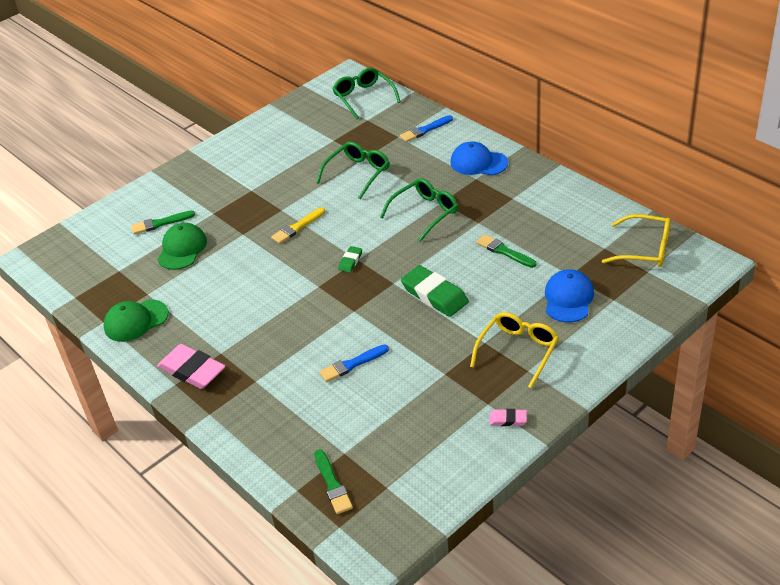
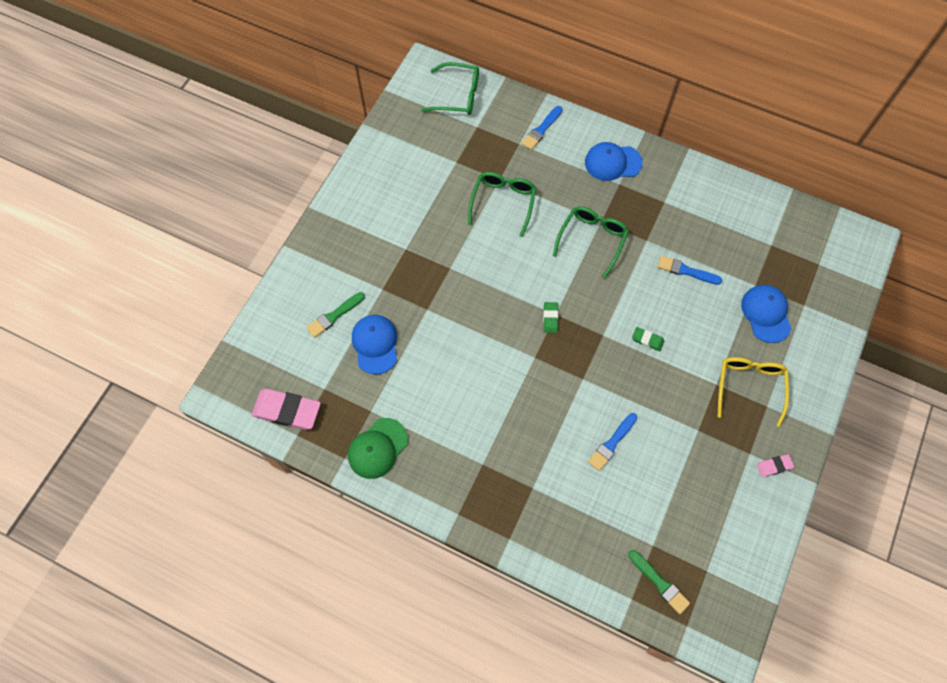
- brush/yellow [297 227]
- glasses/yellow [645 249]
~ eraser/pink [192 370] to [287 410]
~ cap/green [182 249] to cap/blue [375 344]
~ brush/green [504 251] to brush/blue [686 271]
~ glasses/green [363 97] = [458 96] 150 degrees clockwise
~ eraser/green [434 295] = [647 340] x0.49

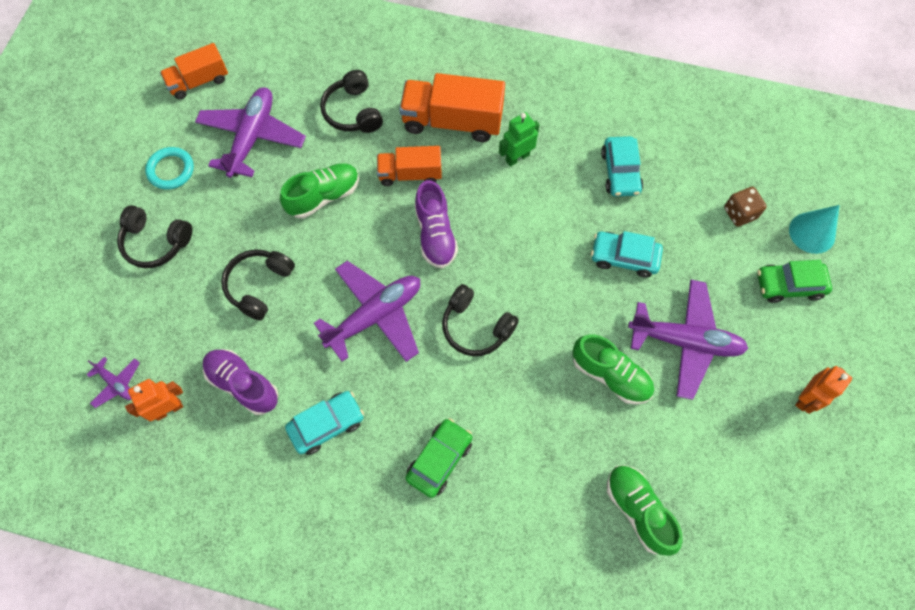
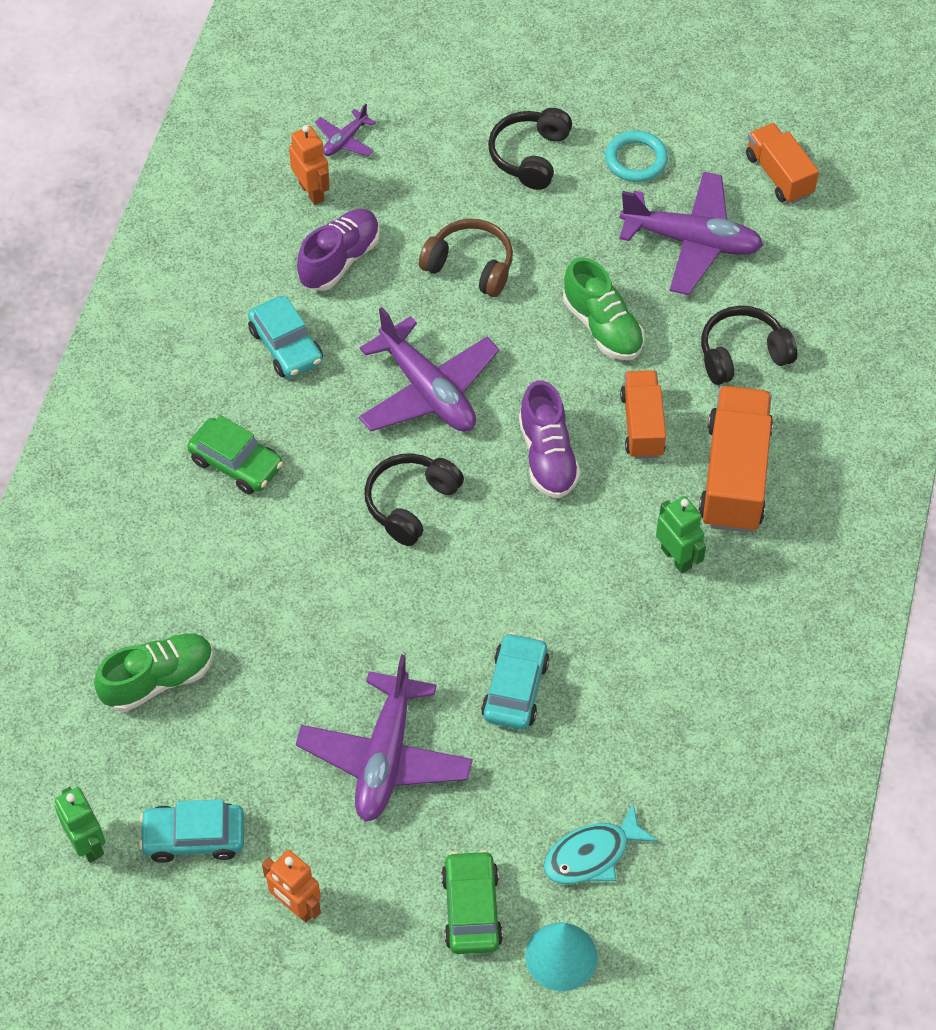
- shoe/green [610 375]
+ robot/green [88 844]
~ car/turquoise [620 172] to [194 837]
~ dice/brown [740 213] to fish/turquoise [592 854]
~ headphones/black [259 286] to headphones/brown [470 266]
~ shoe/purple [435 234] = [547 456] 90 degrees counterclockwise

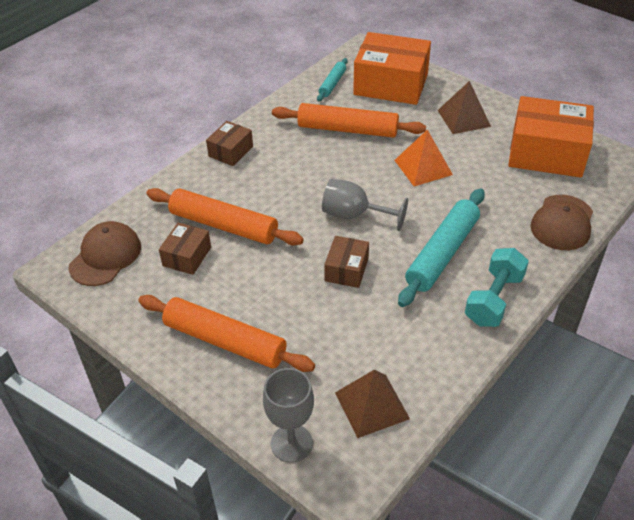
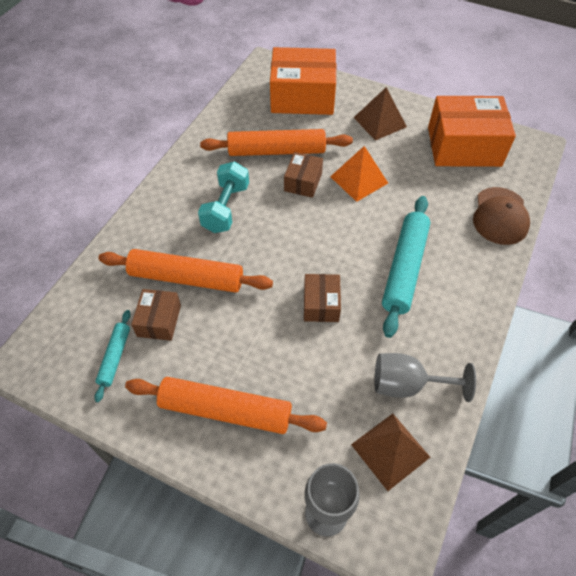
- cap/brown [105 256]
~ box/brown [230 151] to [303 182]
~ rolling pin/turquoise [332 84] to [115 357]
~ goblet/grey [354 215] to [407 385]
~ dumbbell/turquoise [494 299] to [226 208]

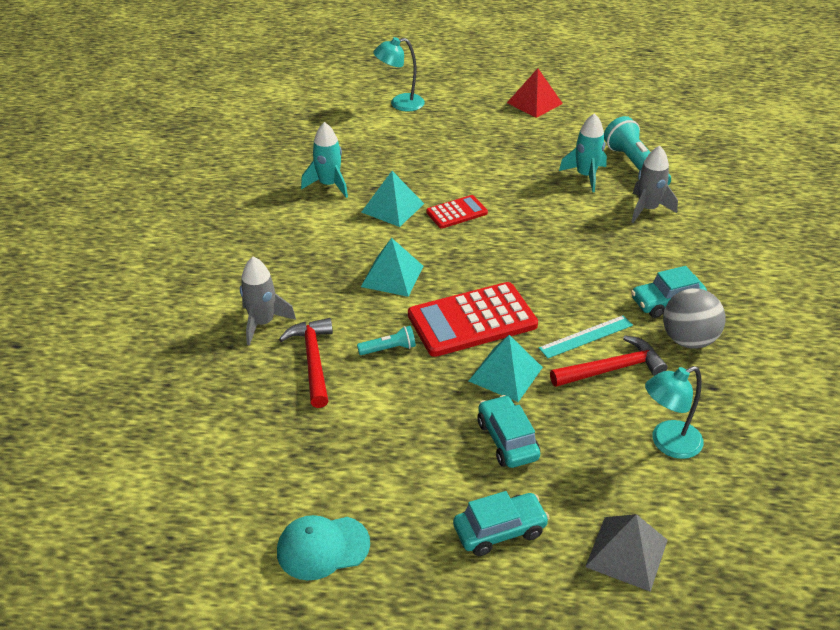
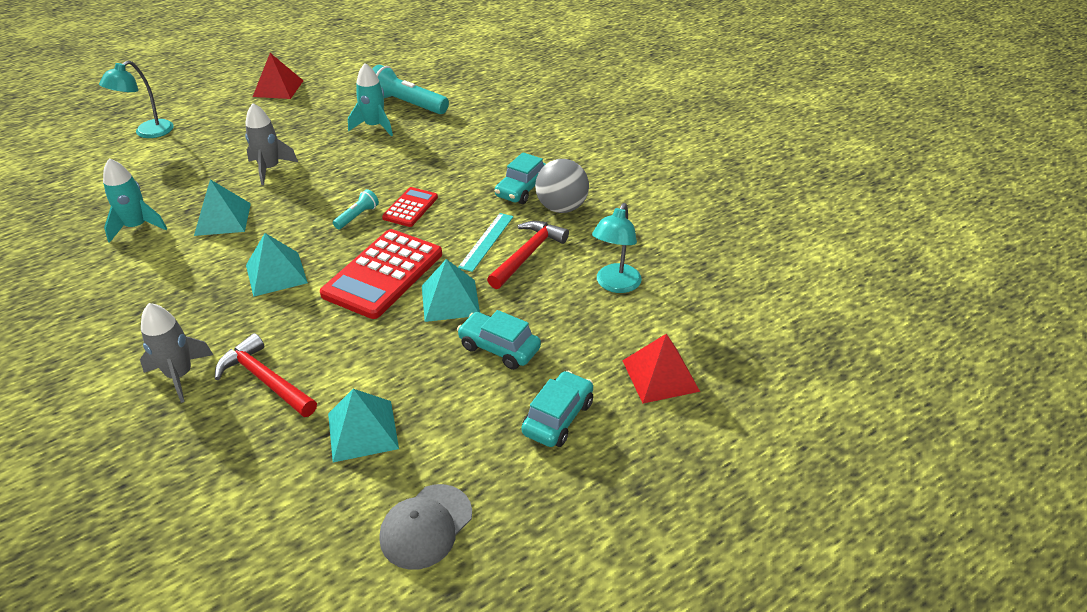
+ pyramid/turquoise [362 430]
~ flashlight/turquoise [388 349] to [357 216]
~ calculator/red [457 212] to [410 208]
~ rocket/grey [647 209] to [270 169]
~ cap/turquoise [322 547] to cap/grey [426 526]
~ pyramid/grey [627 553] to pyramid/red [660 375]

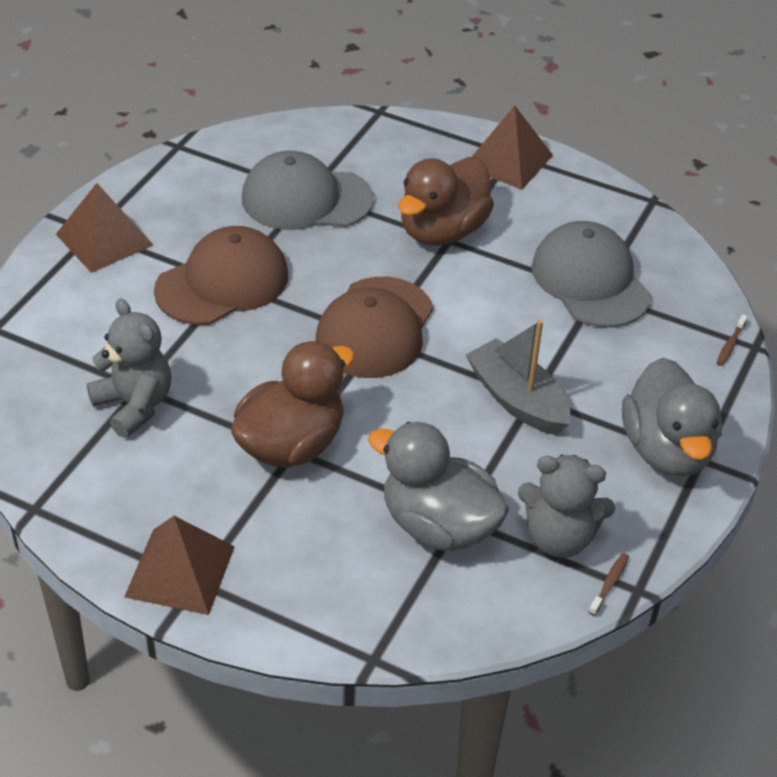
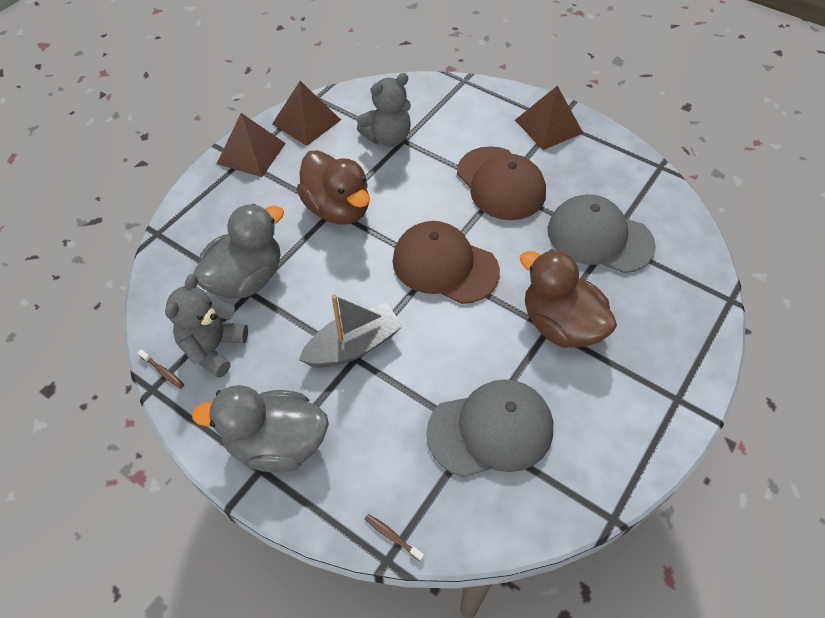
~ pyramid/brown [508 160] to [306 121]
~ cap/grey [306 199] = [599 237] 75 degrees counterclockwise

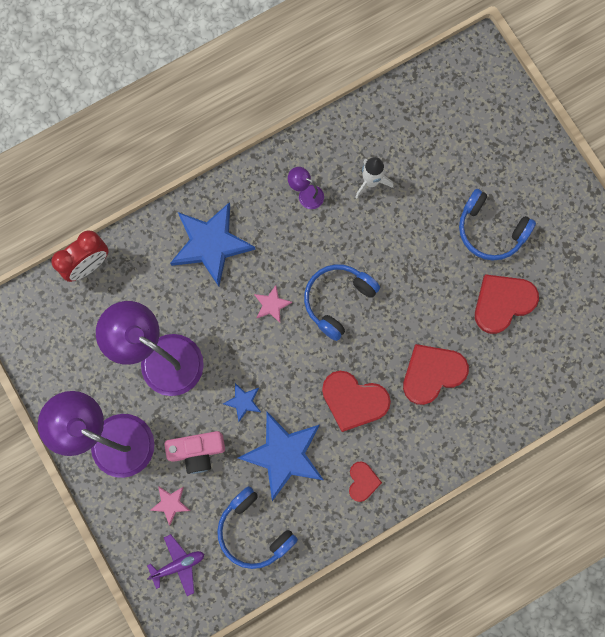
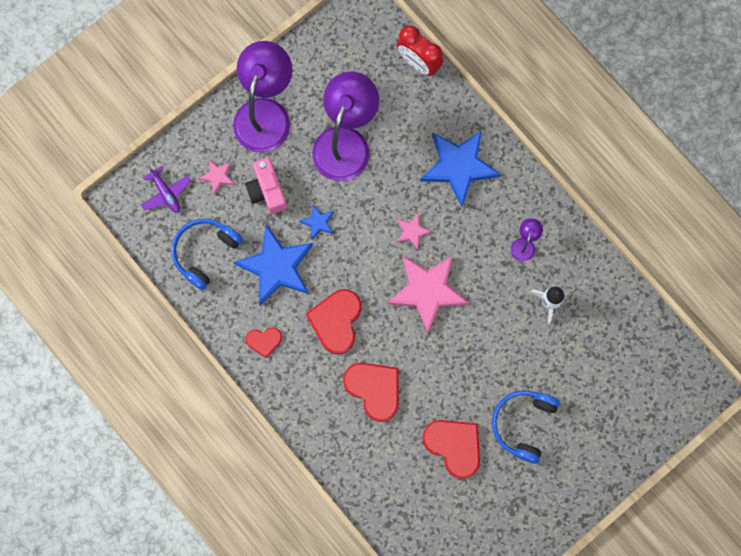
~ headphones/blue [337 300] to star/pink [427 291]

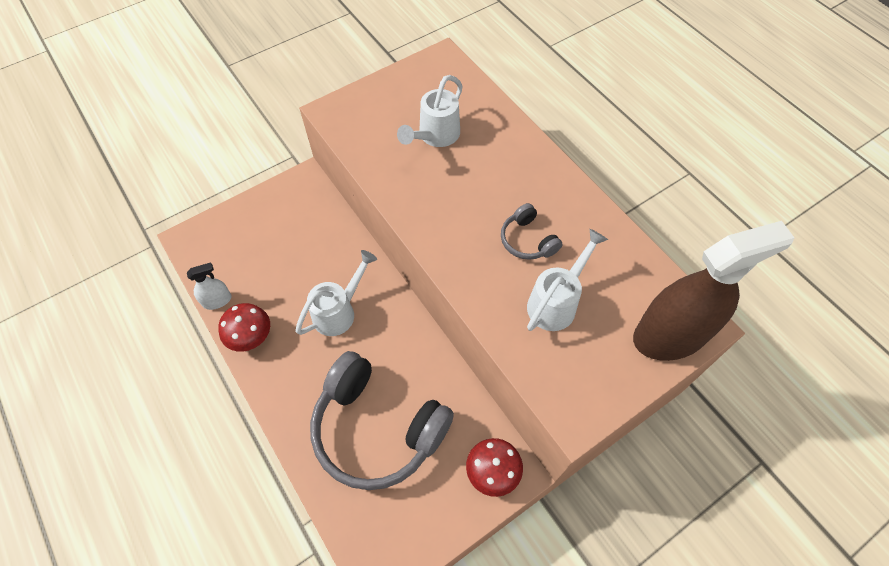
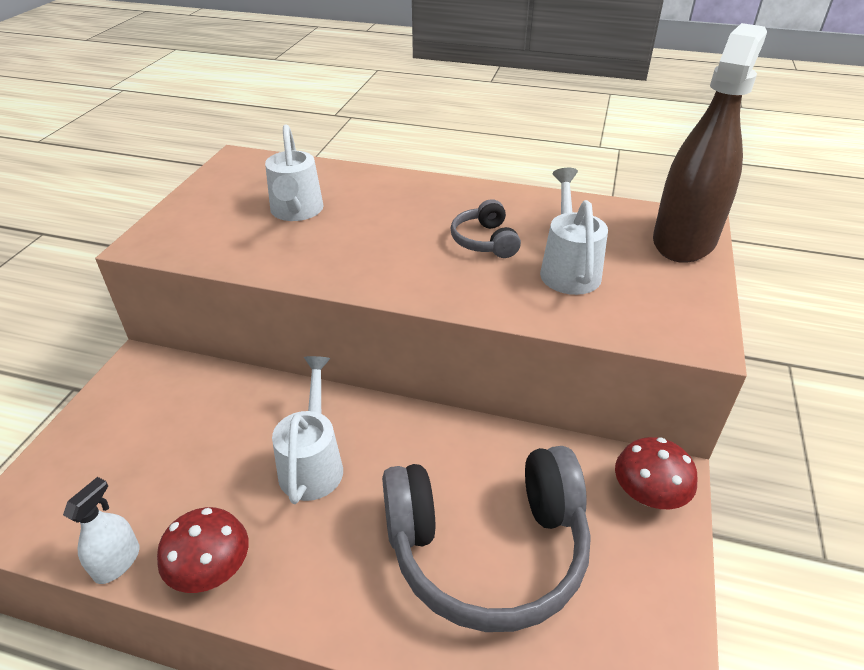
~ headphones/grey [527 240] = [485 241] 60 degrees clockwise

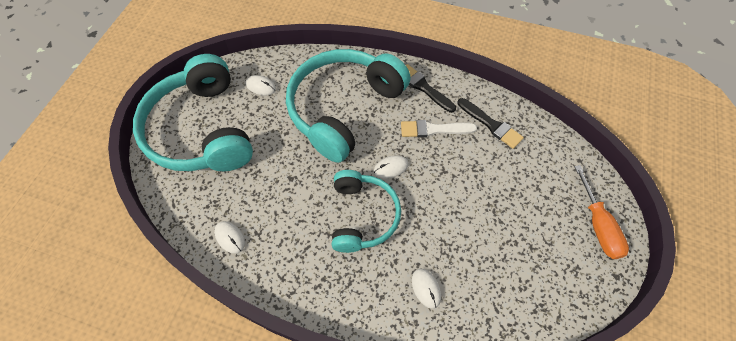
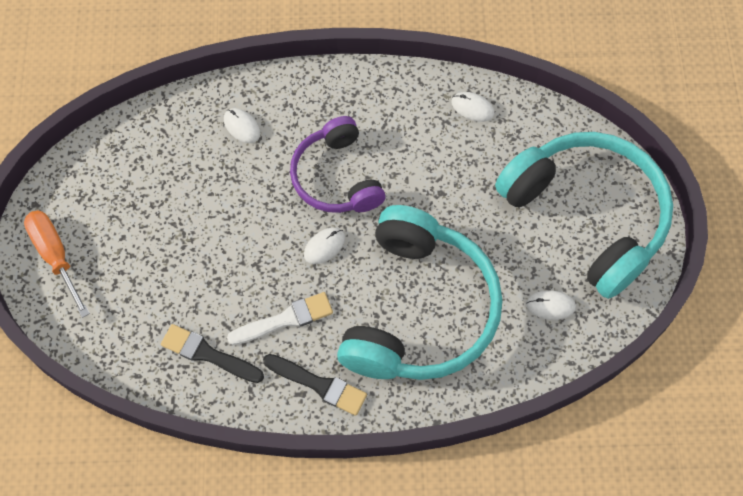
~ headphones/turquoise [363 216] to headphones/purple [336 177]

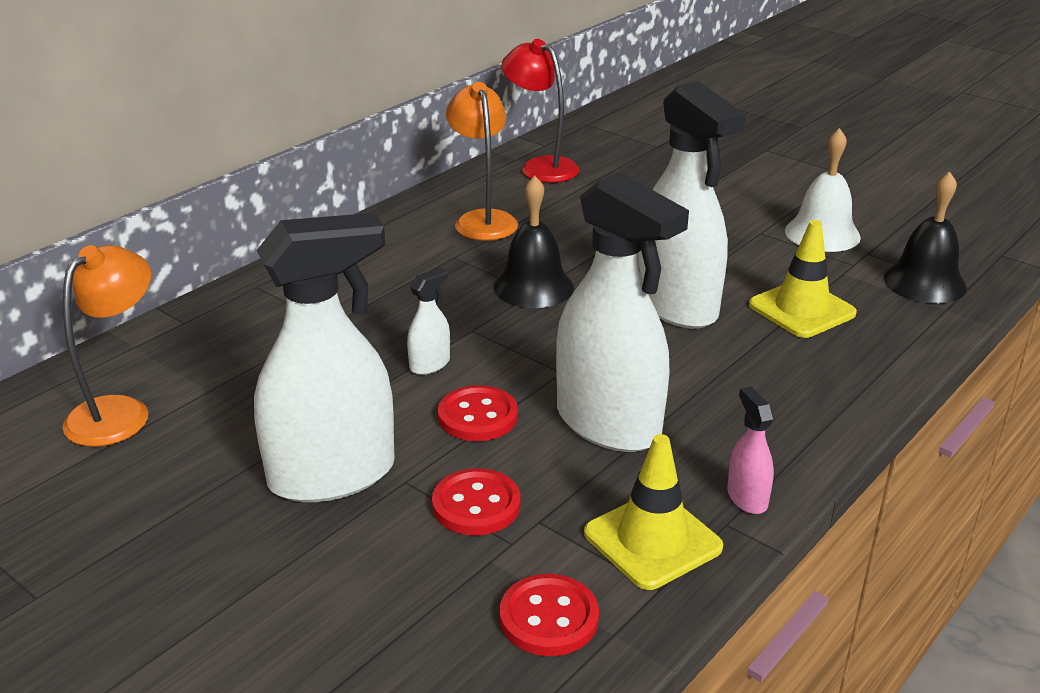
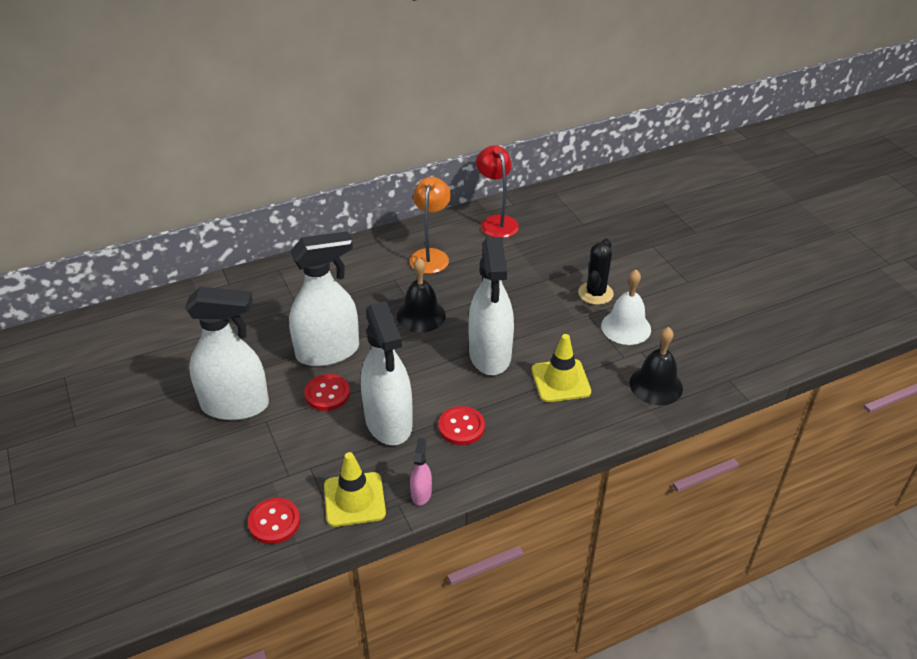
- lamp/orange [120 412]
+ cactus/black [595 293]
~ button/red [476 505] to [461 427]
~ spray bottle/white [430 364] = [328 352] x2.39

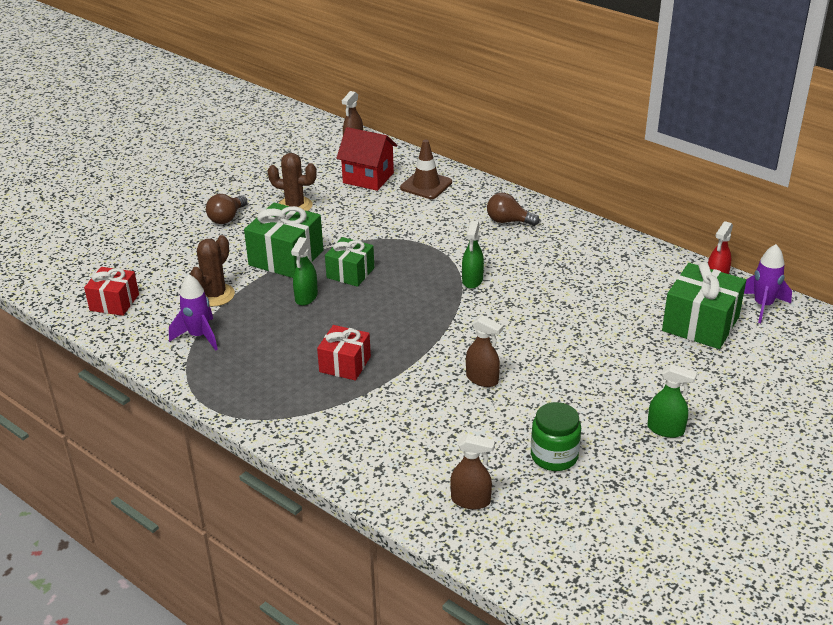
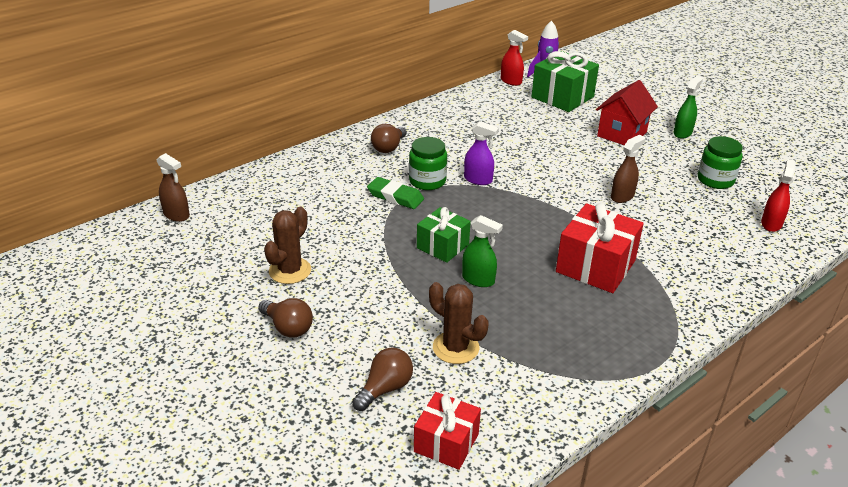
- rocket/purple [199 336]
- gift/green [286 258]
- traffic cone/brown [426 185]
+ light bulb/brown [385 388]
+ eraser/green [395 196]
+ jar/green [427 181]
~ house/red [368 178] to [622 134]
~ spray bottle/brown [471 500] to spray bottle/red [771 223]
~ spray bottle/green [472 280] to spray bottle/purple [478 180]
~ gift/red [345 364] = [595 266] x1.57

